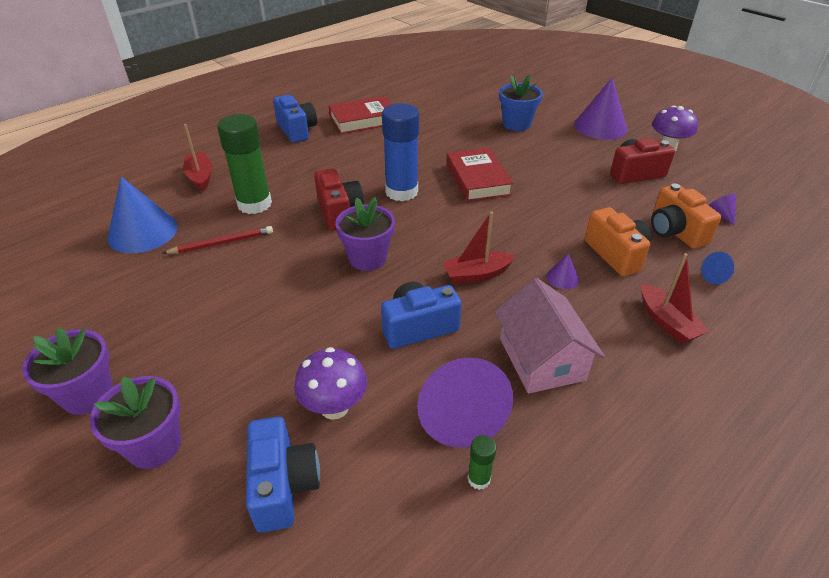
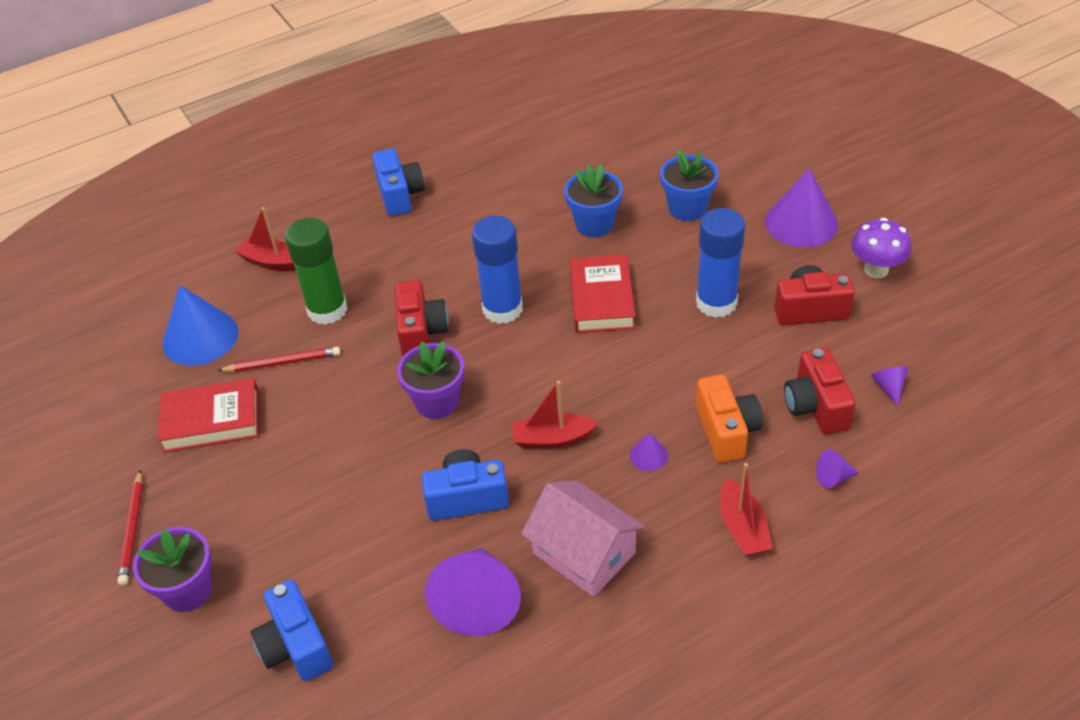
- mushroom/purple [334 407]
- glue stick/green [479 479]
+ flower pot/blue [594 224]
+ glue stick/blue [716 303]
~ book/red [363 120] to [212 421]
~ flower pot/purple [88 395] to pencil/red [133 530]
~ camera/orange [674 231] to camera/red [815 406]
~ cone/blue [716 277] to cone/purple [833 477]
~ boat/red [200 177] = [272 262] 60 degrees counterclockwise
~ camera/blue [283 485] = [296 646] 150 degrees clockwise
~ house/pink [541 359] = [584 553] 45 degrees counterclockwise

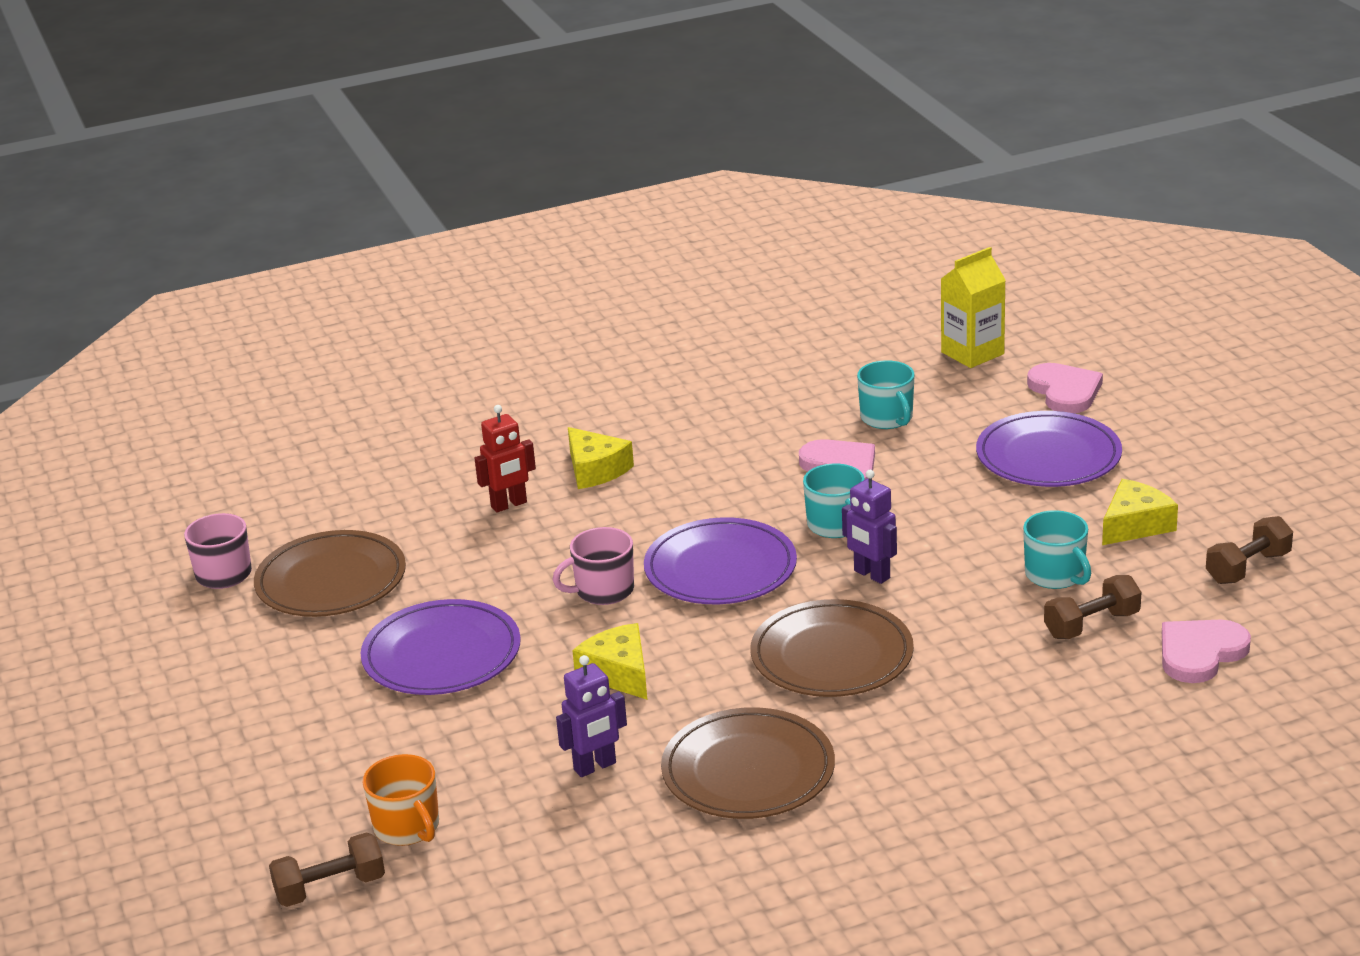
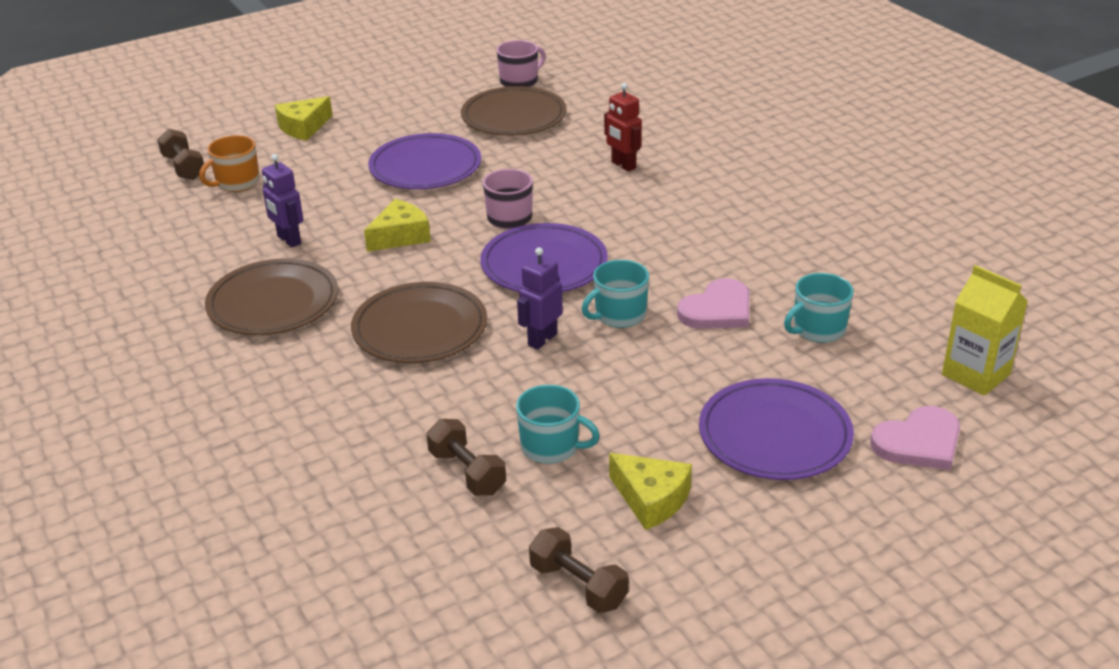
- heart/pink [1200 653]
~ cheese/yellow [595 470] to [303 127]
~ mug/turquoise [1055 575] = [551 447] 120 degrees counterclockwise

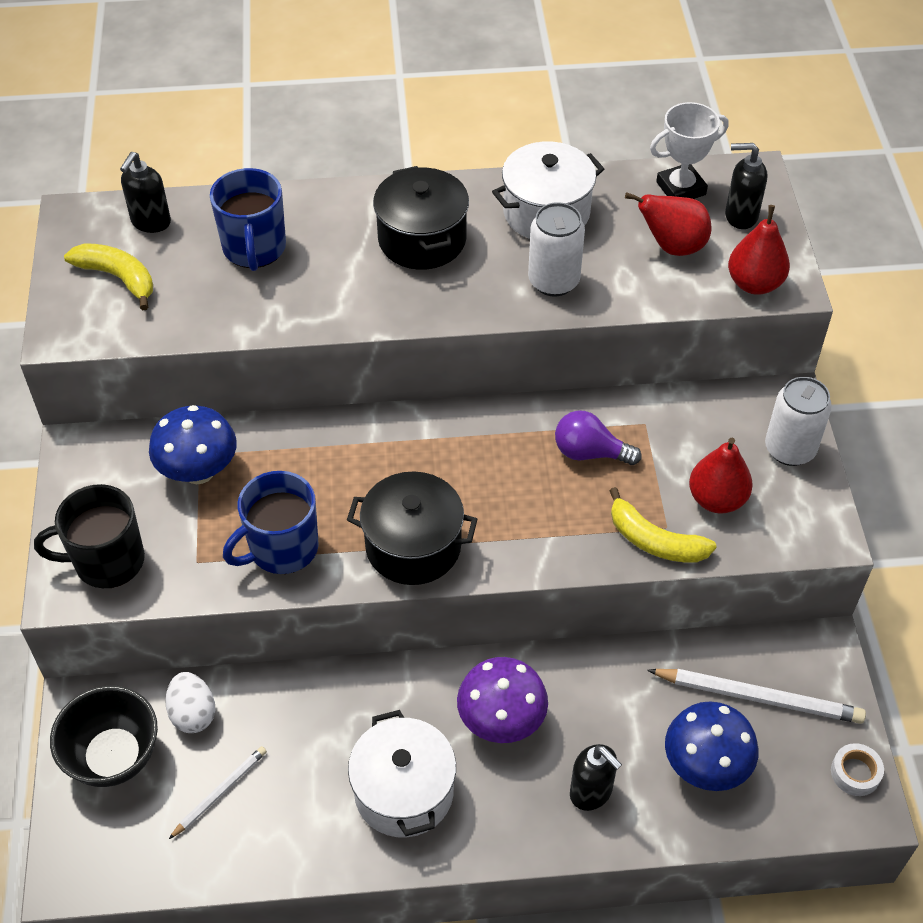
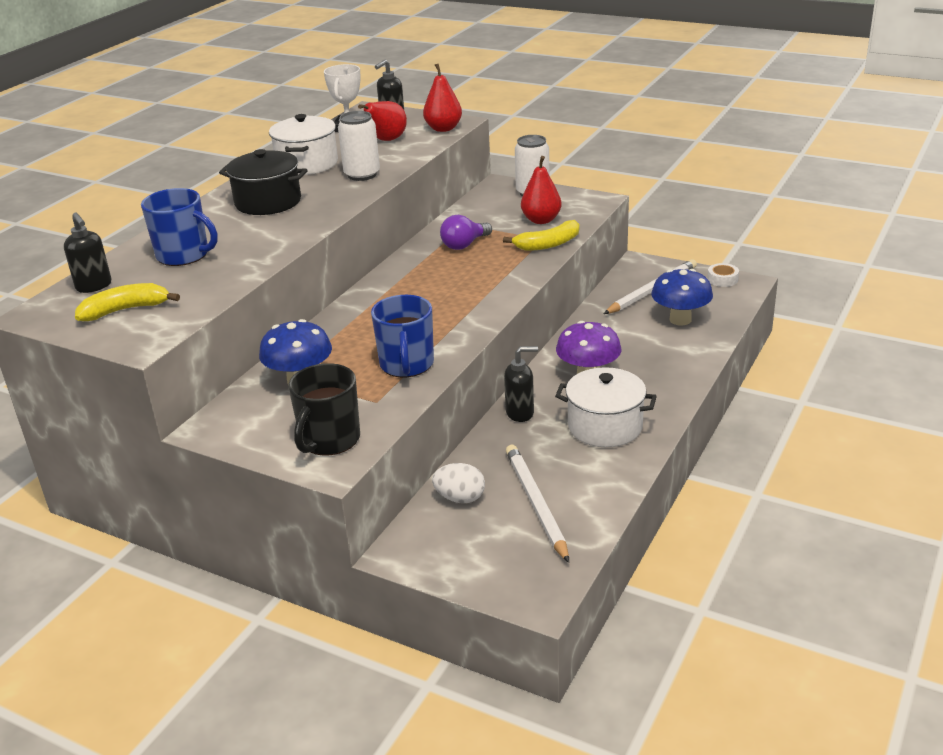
- bowl/black [114 757]
- pot/black [413 546]
~ soap dispenser/black [591 792] to [520 413]
~ pencil/white [220 792] = [535 504] x1.76

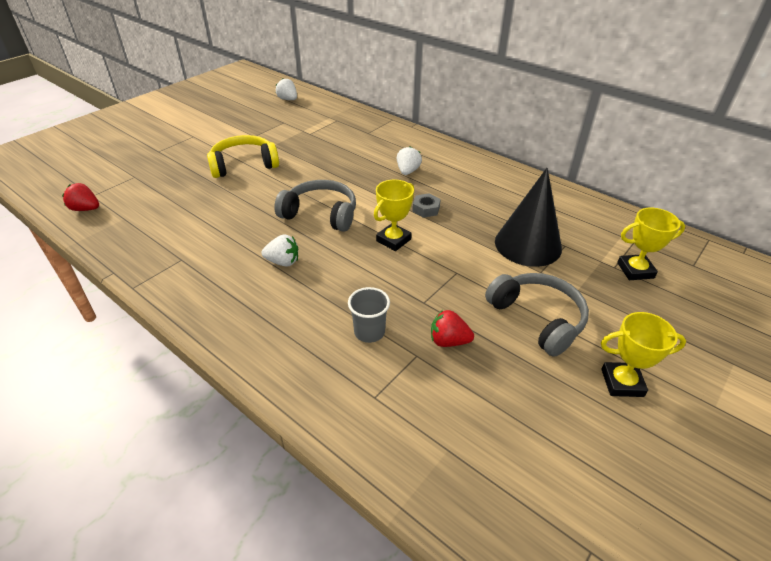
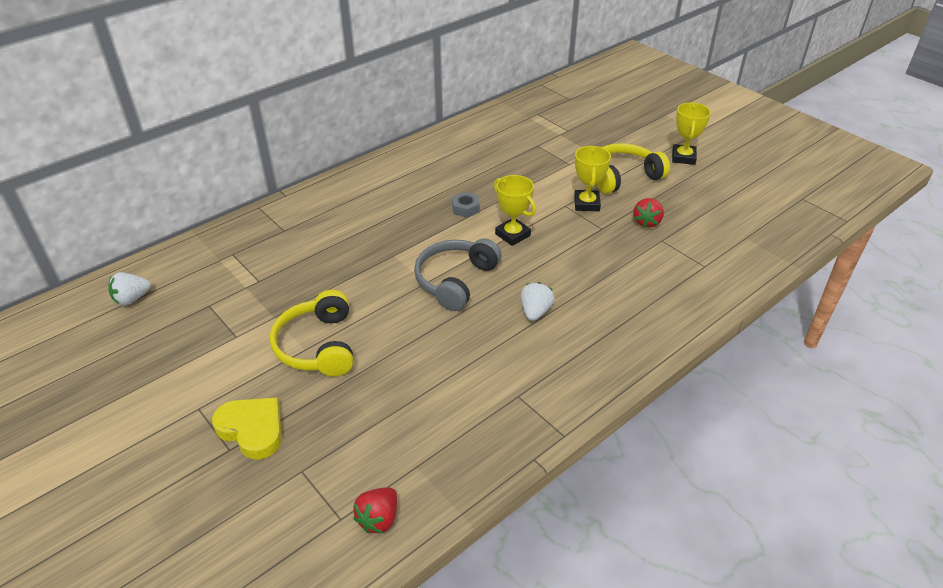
- cup/grey [369 332]
- strawberry/white [408 171]
- cone/black [528 244]
+ heart/yellow [252 429]
~ trophy/yellow [635 270] to [586 204]
~ headphones/grey [538 318] to headphones/yellow [623 176]

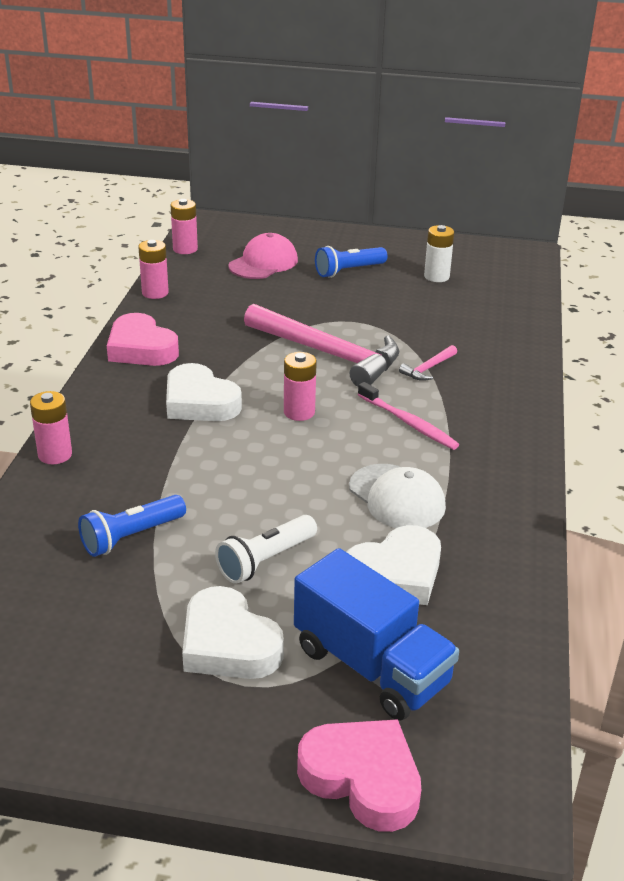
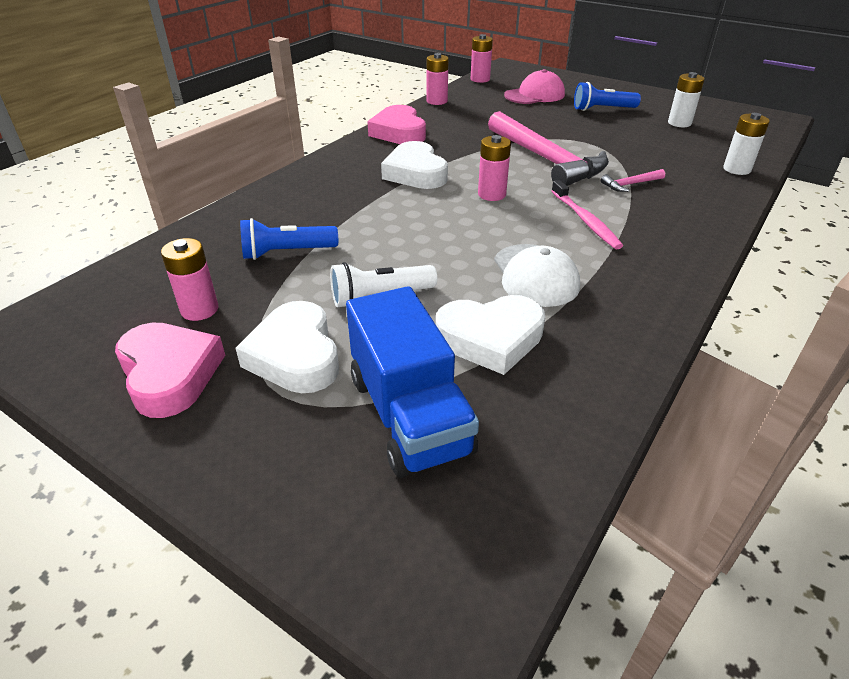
+ battery/white [736 169]
~ battery/pink [55 455] to [199 310]
~ heart/pink [362 778] to [170 374]

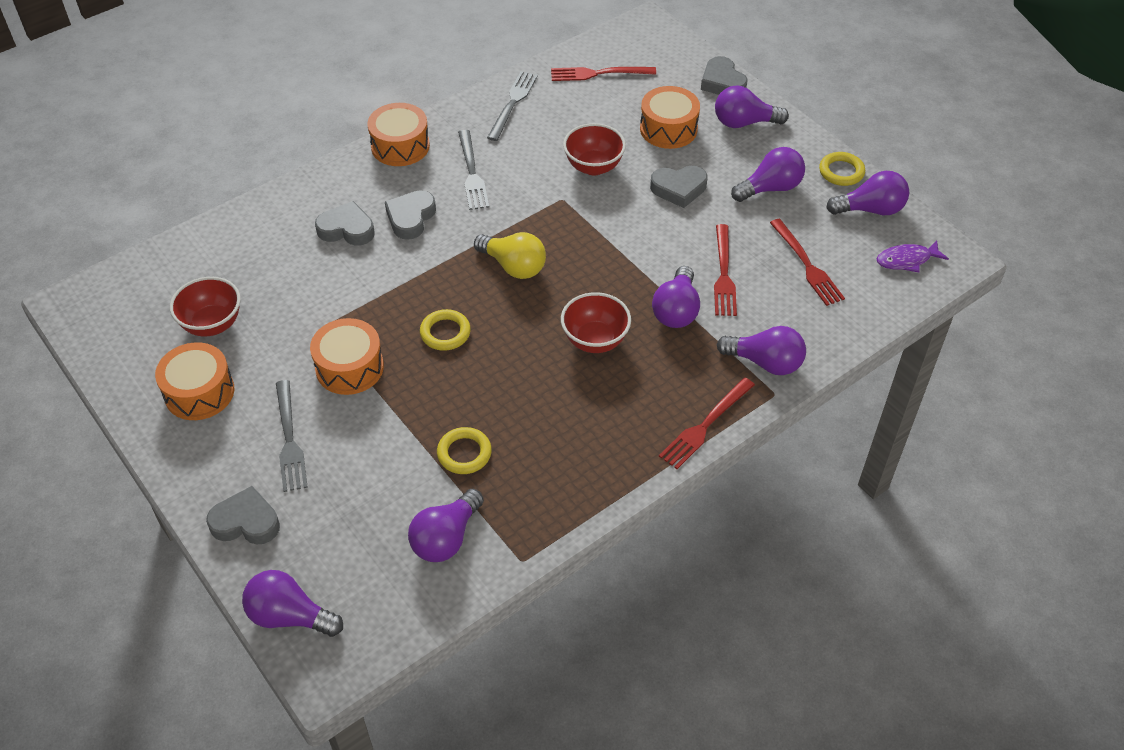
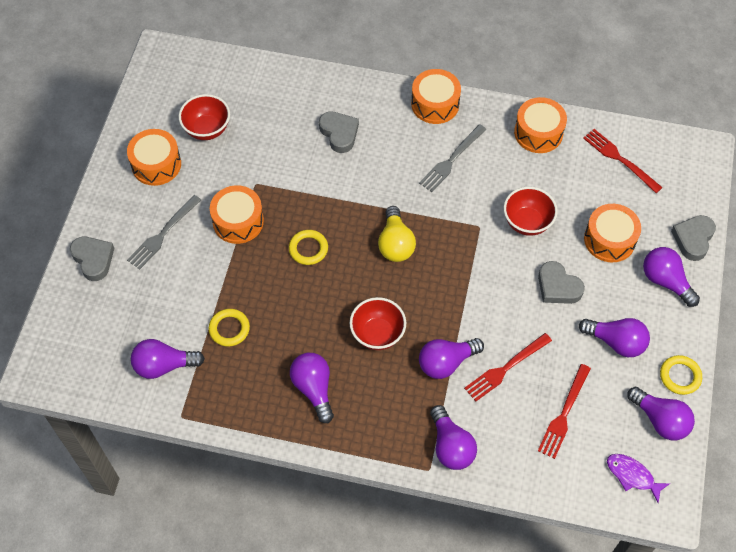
- heart/grey [410 218]
- fork/red [704 426]
~ light bulb/purple [289 616] to [313 389]
~ fork/grey [513 103] to drum/orange [538 133]

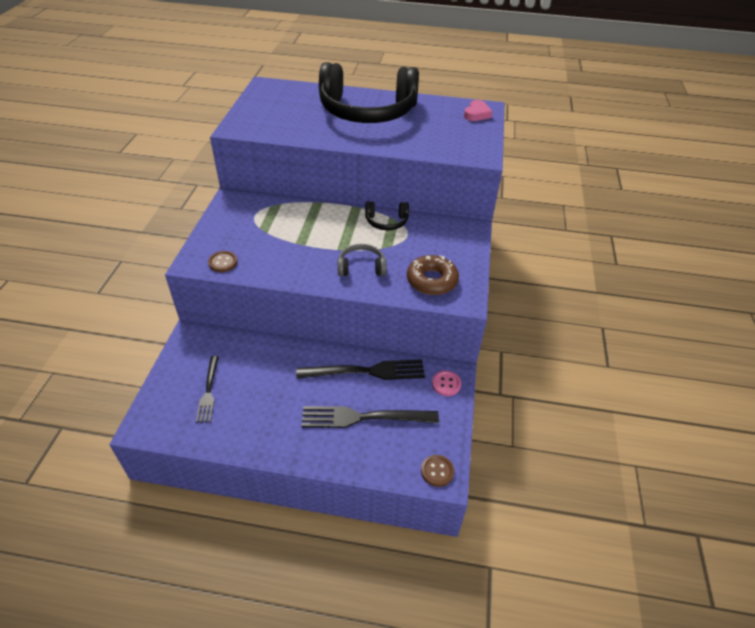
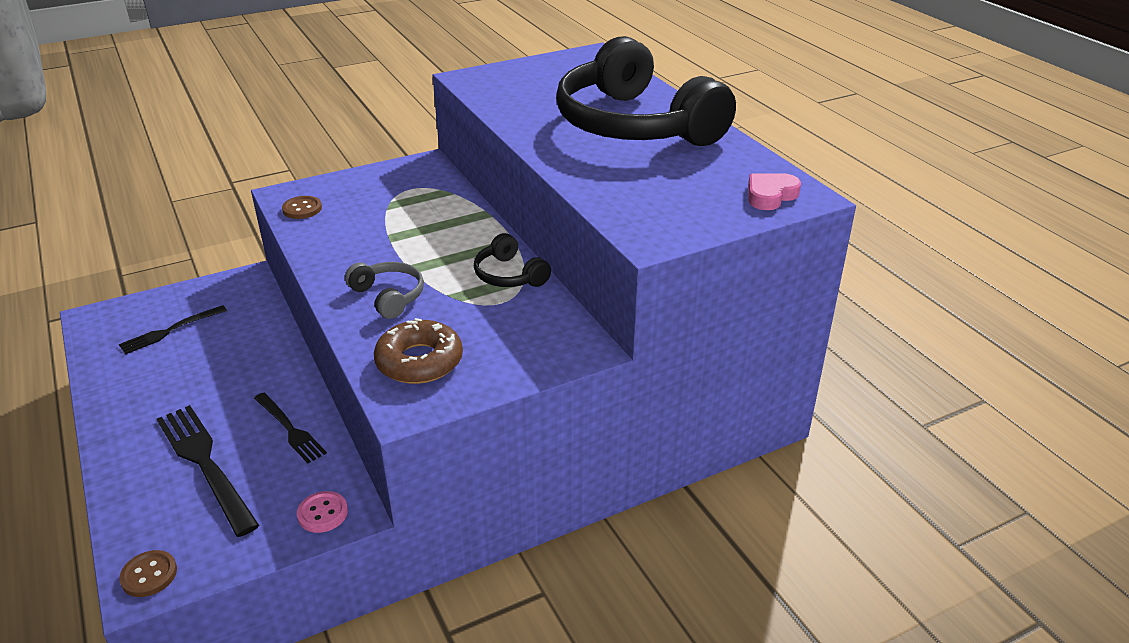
~ heart/pink [476 114] = [770 196] 150 degrees clockwise
~ fork/black [367 371] = [290 430] x0.61

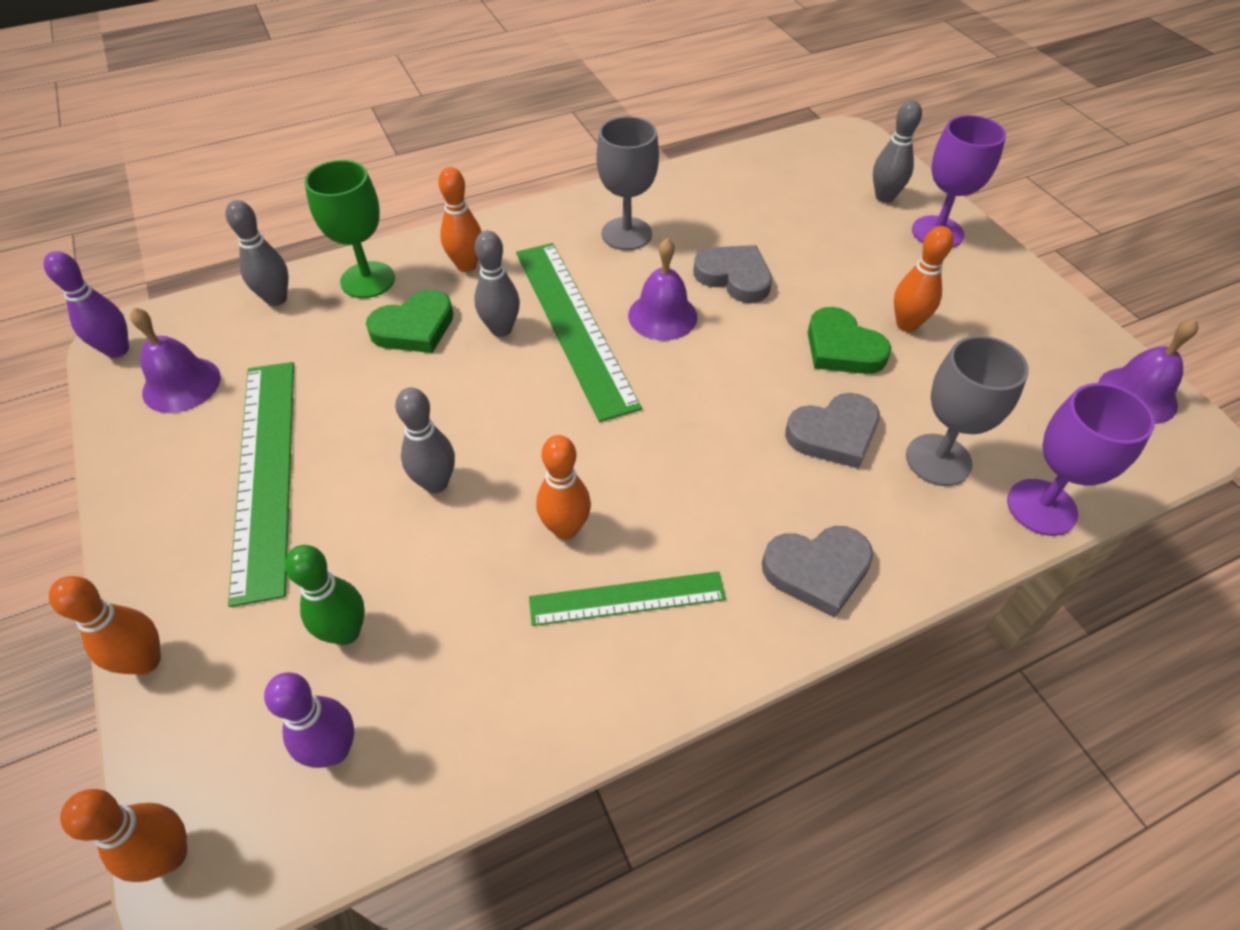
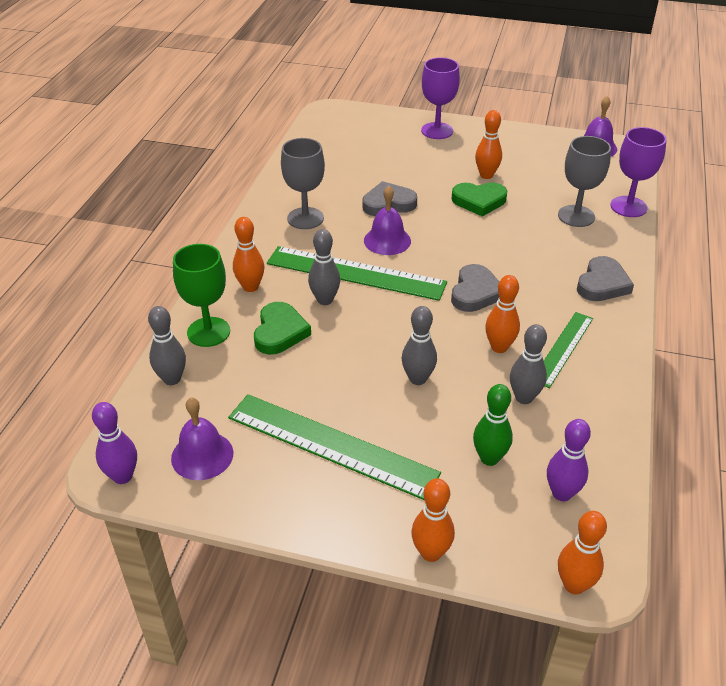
~ heart/grey [834 434] to [475 292]
~ bowling pin/grey [884 197] to [524 398]

